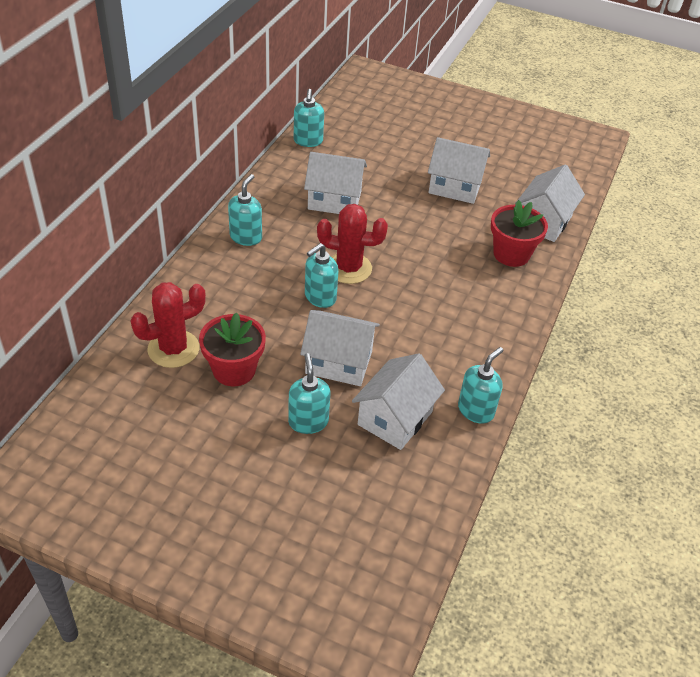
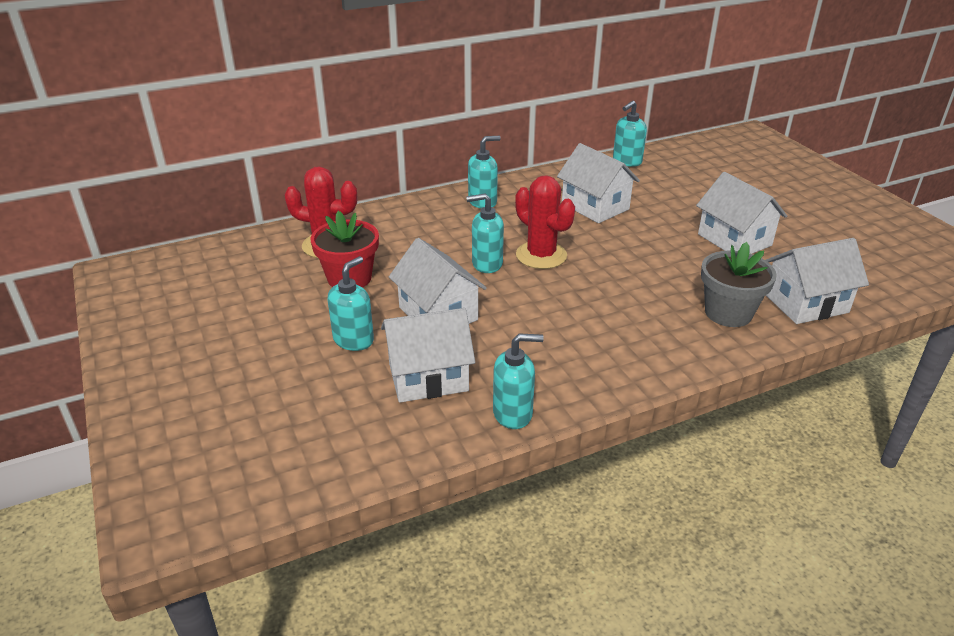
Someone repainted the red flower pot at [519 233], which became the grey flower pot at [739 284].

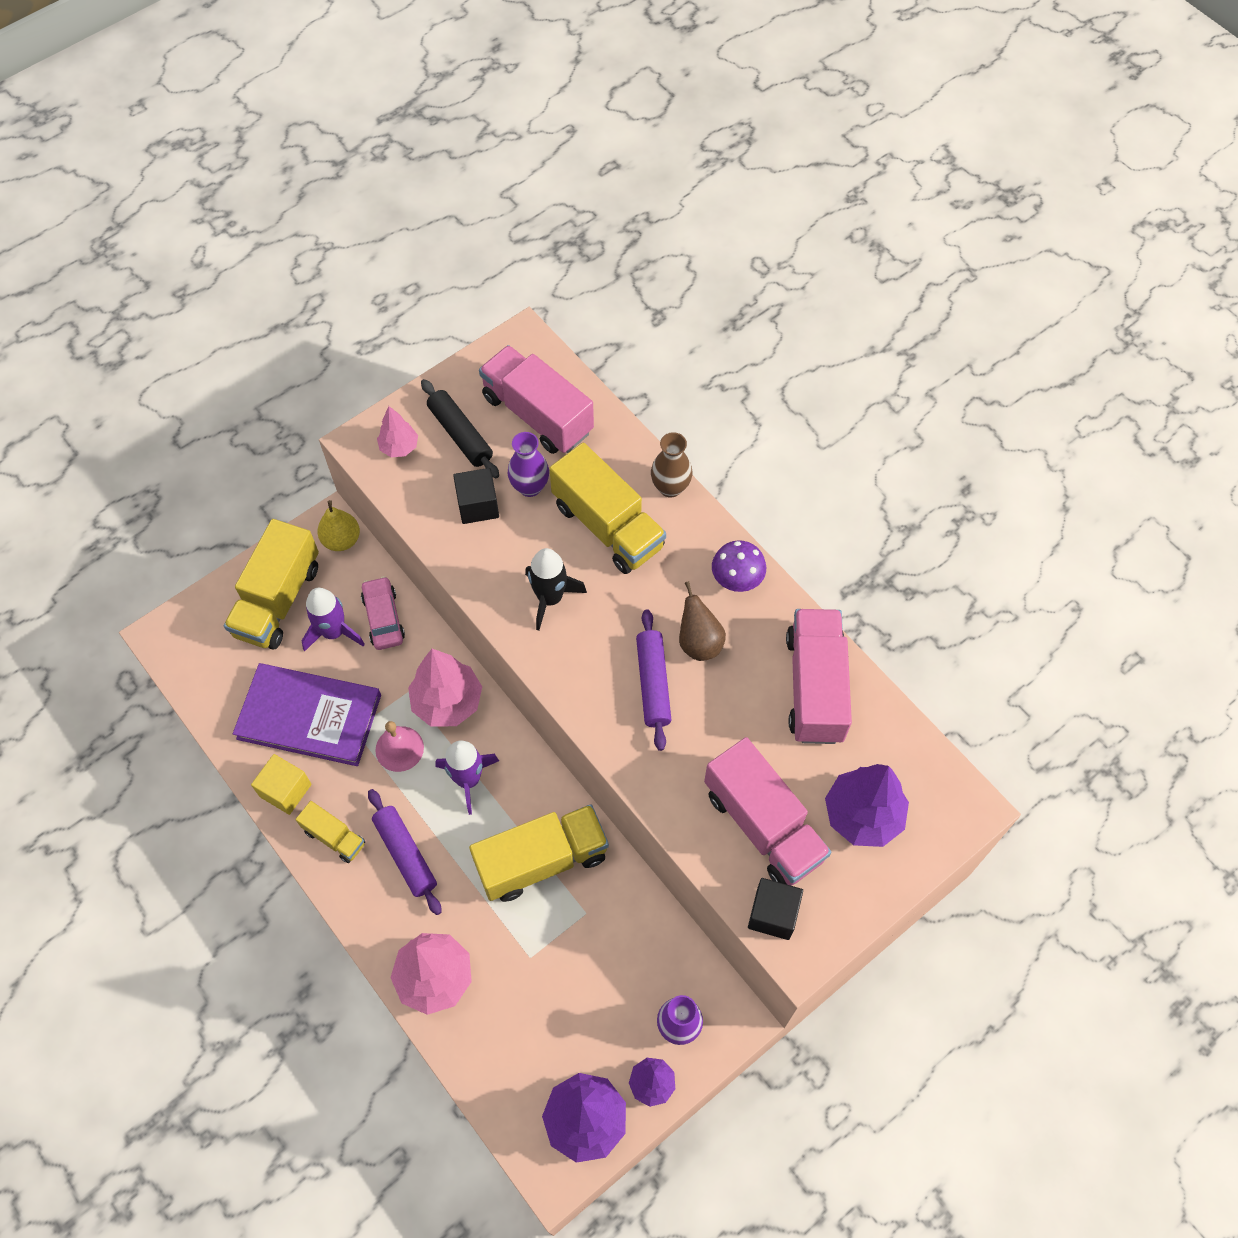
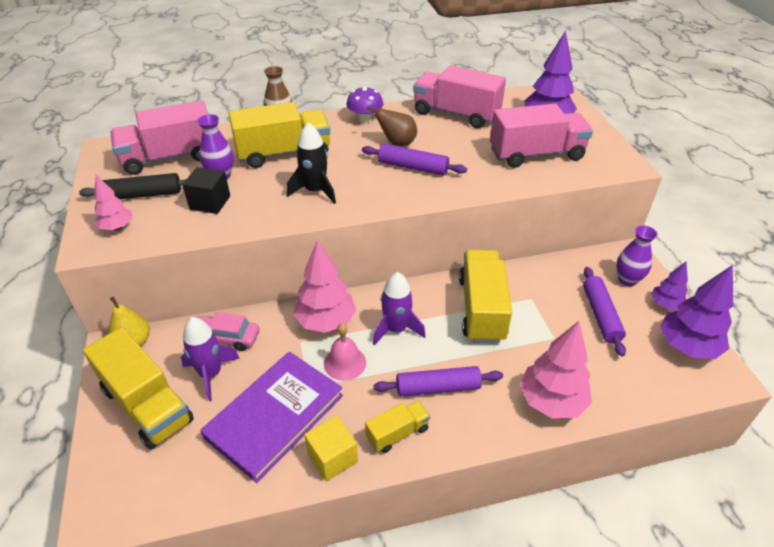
Someone took away the black cube at [775 909].
Someone put down the purple rolling pin at [604 311].

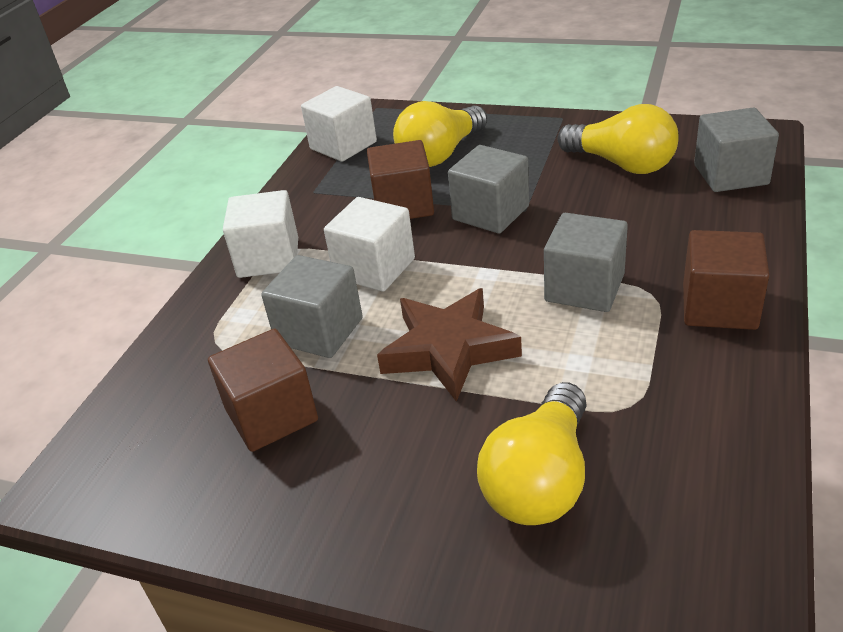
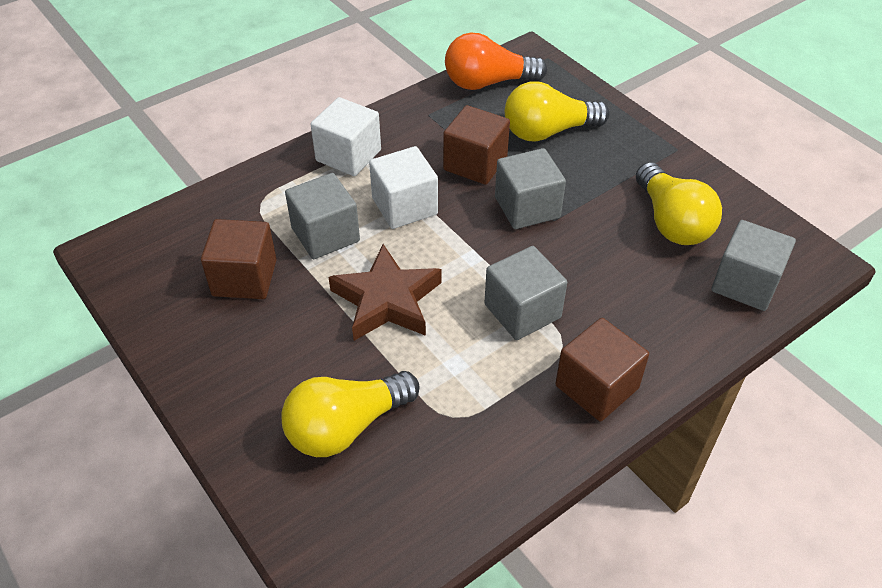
Someone swapped the white cube at [339 124] for the orange light bulb at [496 61].

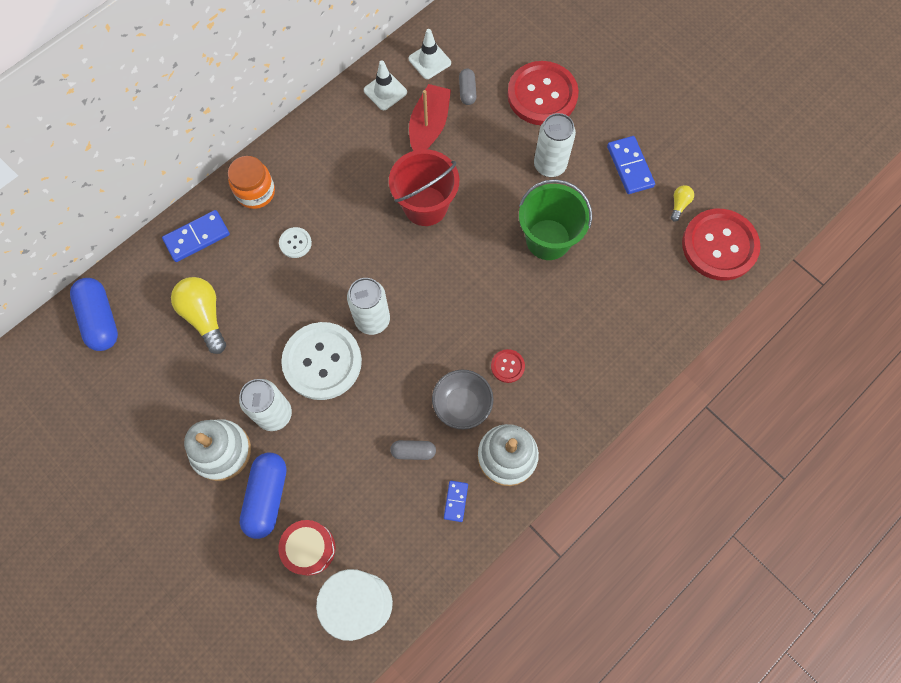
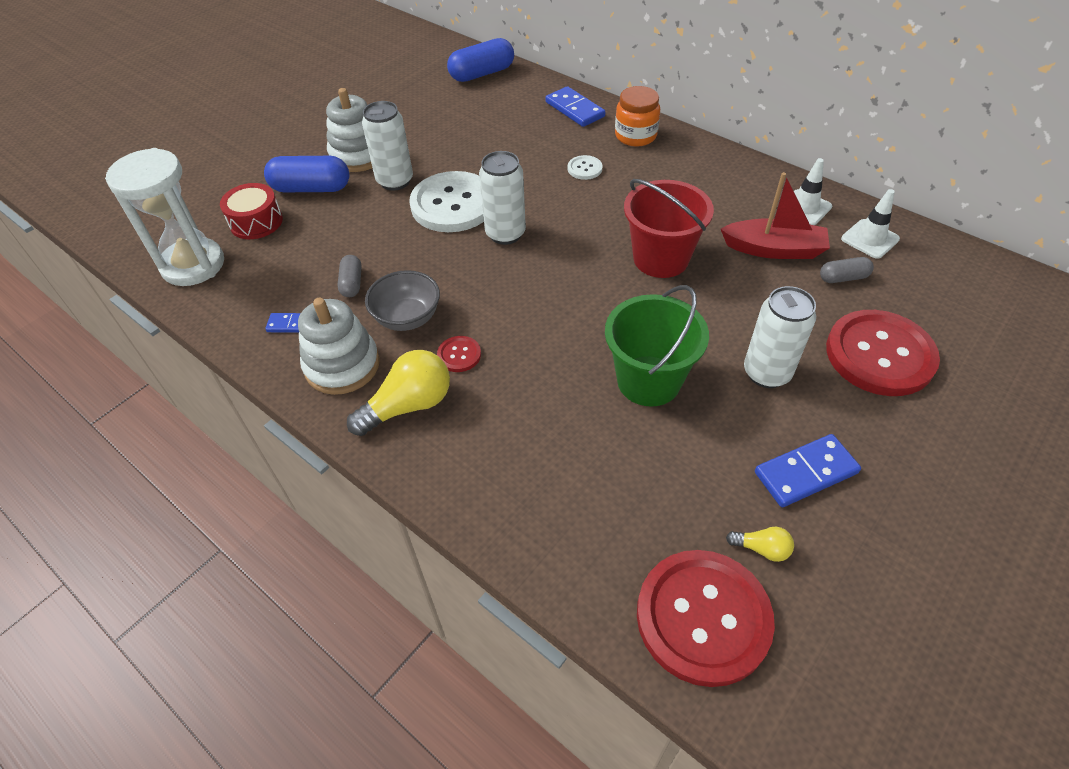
Someone carried the yellow light bulb from [198 315] to [398 393].

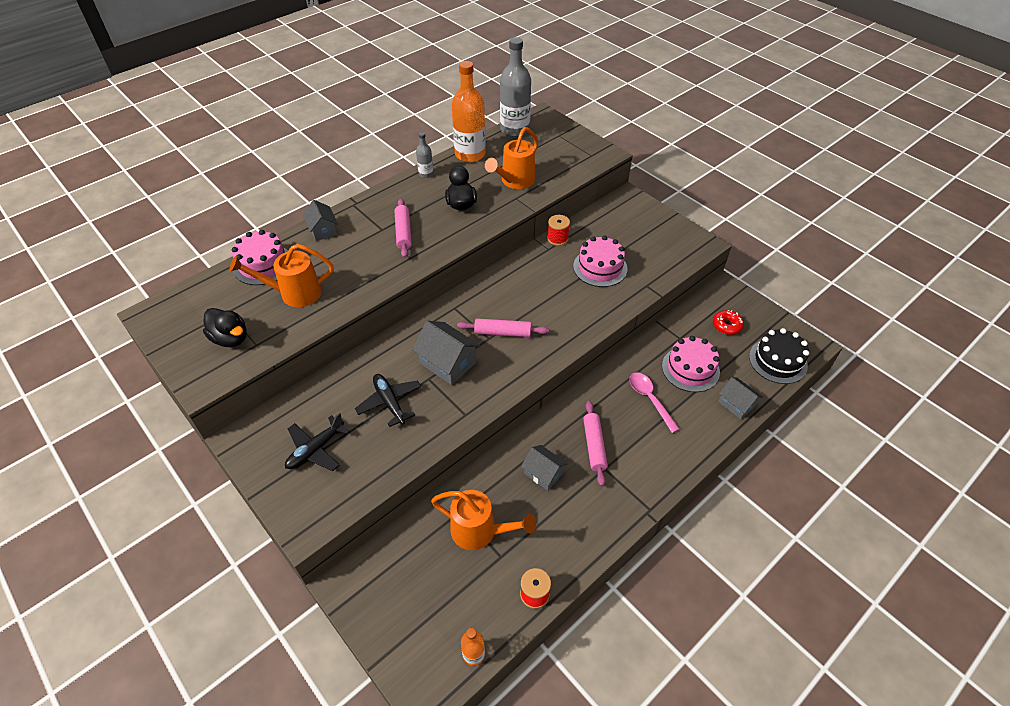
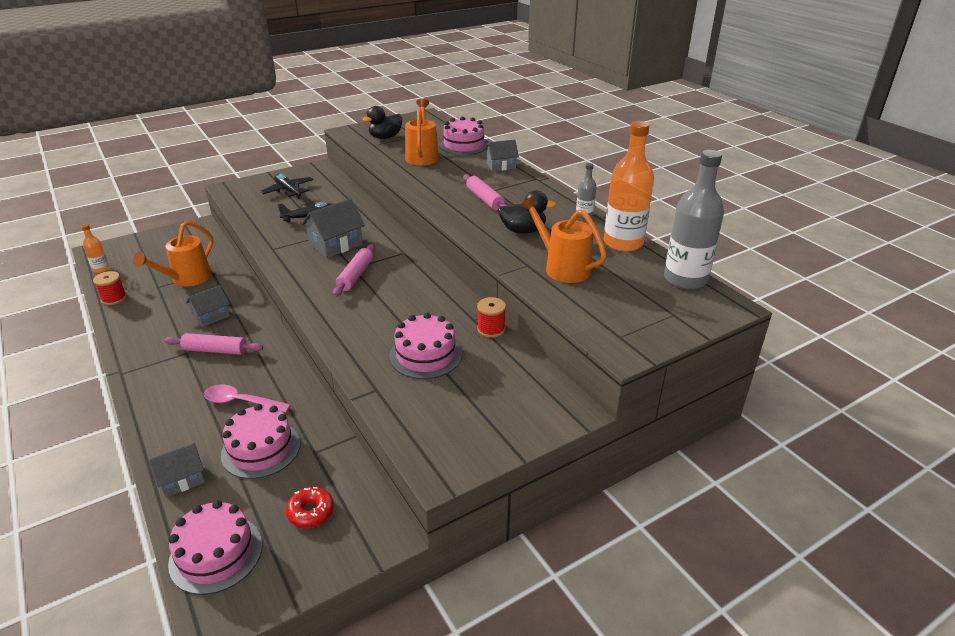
Someone repainted the black cake at [779 356], which became the pink cake at [215 547].
Someone rotated the pink rolling pin at [403 228] by 60 degrees clockwise.
Someone rotated the pink spoon at [654 402] by 150 degrees counterclockwise.

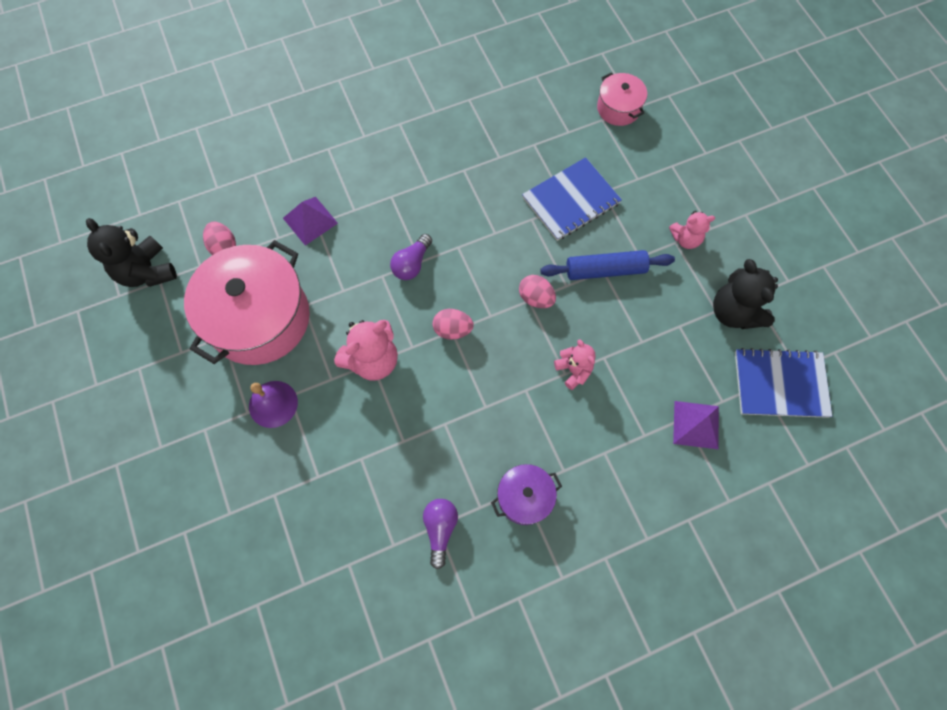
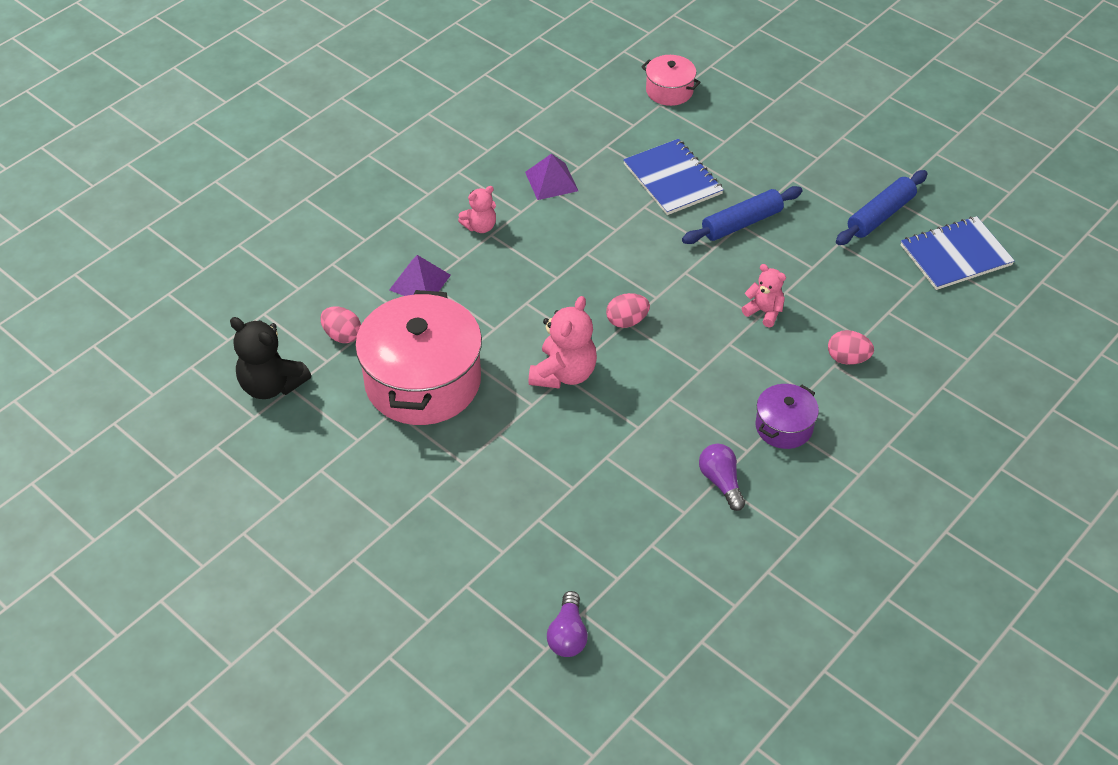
Someone took away the purple bell at [273 404].
Someone carried the purple light bulb from [411 257] to [567 624].
Someone carried the pink egg from [537 291] to [851 347].
Someone carried the pink teddy bear from [692 229] to [477 209].
Someone carried the purple pyramid from [696 425] to [551 176].
Someone swapped the black teddy bear at [745 294] for the blue rolling pin at [882 207].
Someone rotated the blue notebook at [572 199] by 60 degrees counterclockwise.

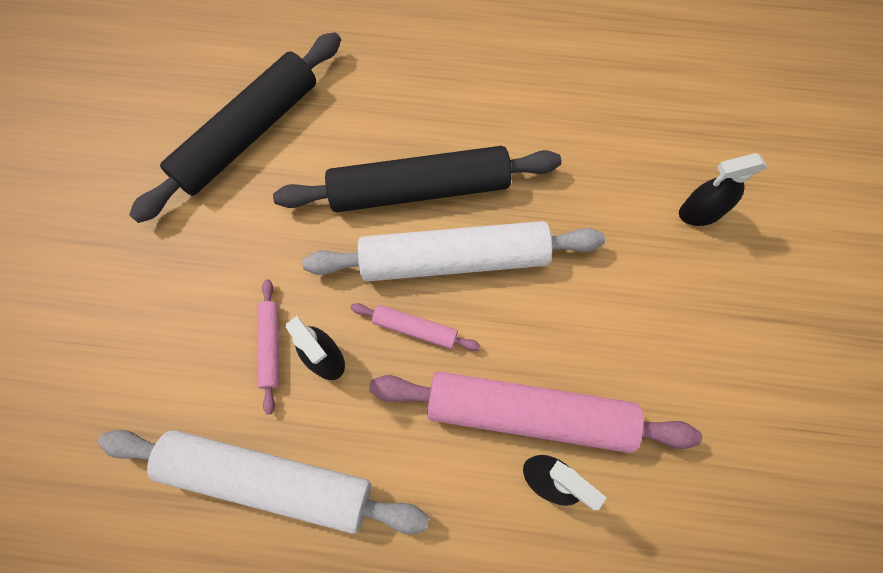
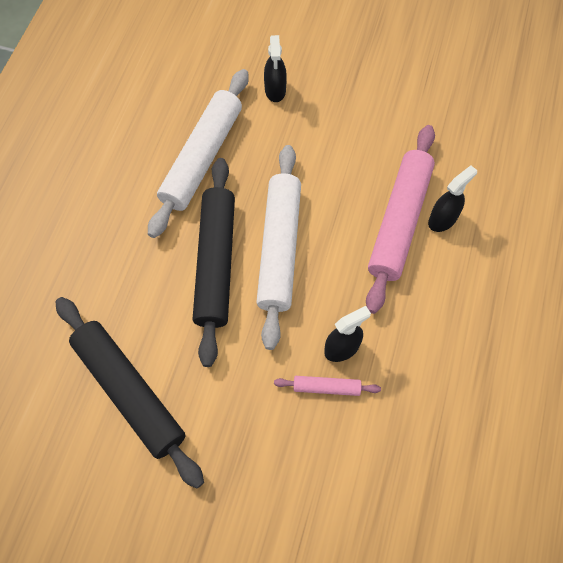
Someone took away the pink rolling pin at [416 327].
Someone carried the white rolling pin from [263 482] to [198 153].

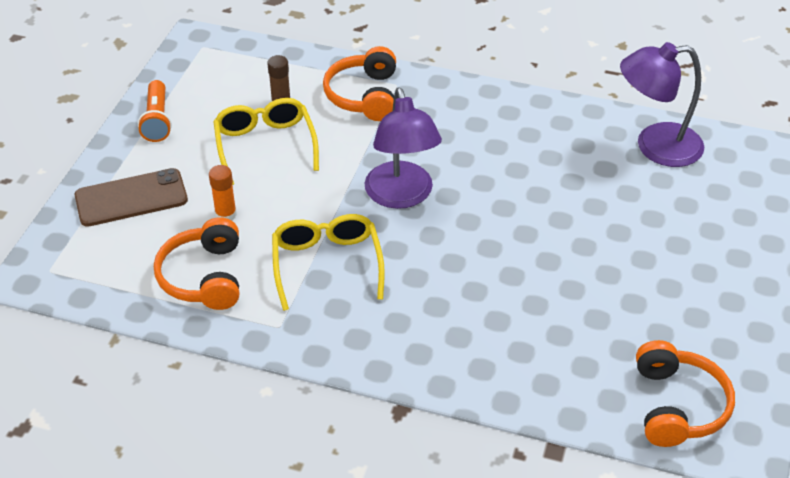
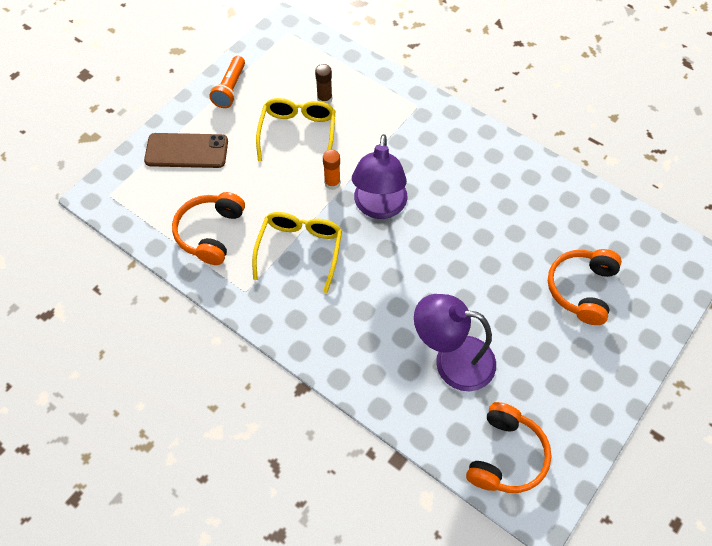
Someone carried the orange glue stick from [223 193] to [332 170].
Someone carried the orange headphones from [359 83] to [585 287].
Someone carried the purple lamp from [662 104] to [455 342].

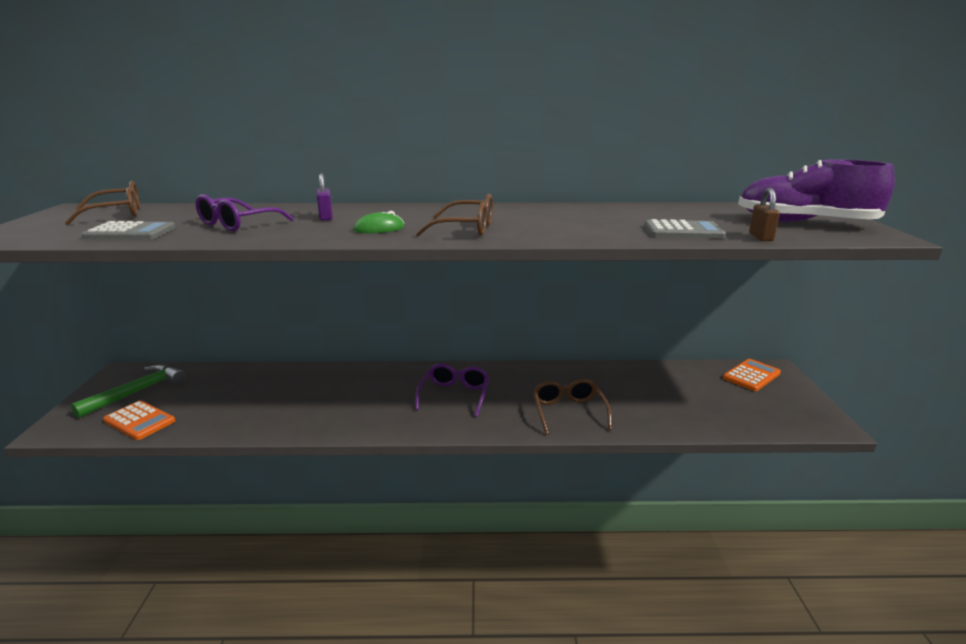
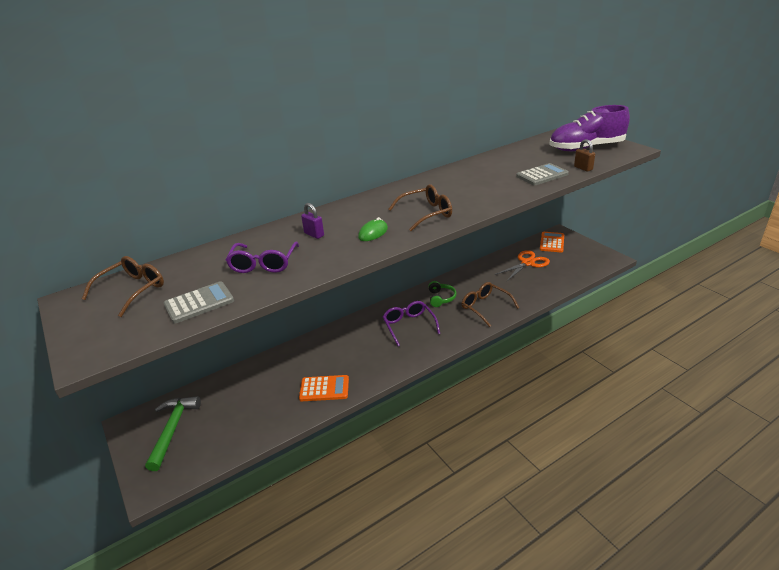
Someone put down the green headphones at [442 294].
Someone put down the orange scissors at [522 265].
Someone carried the orange calculator from [139 420] to [324 388].

